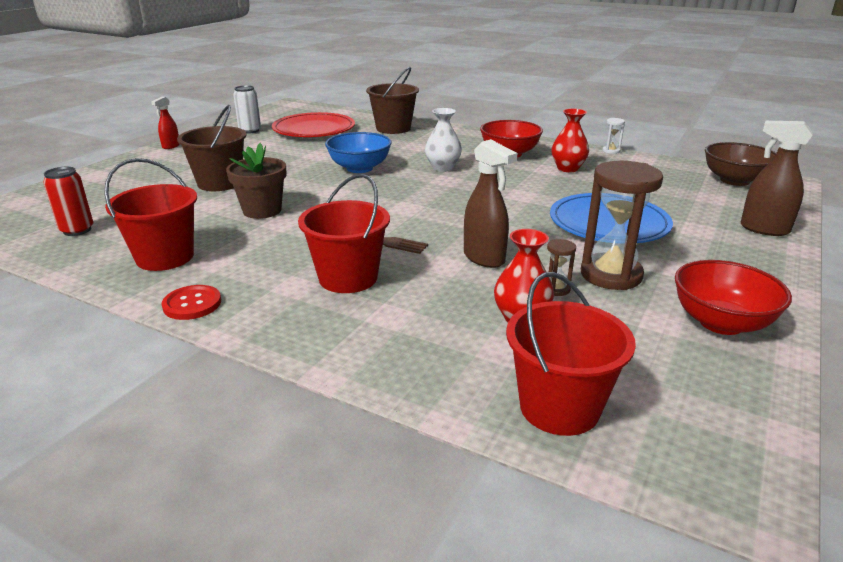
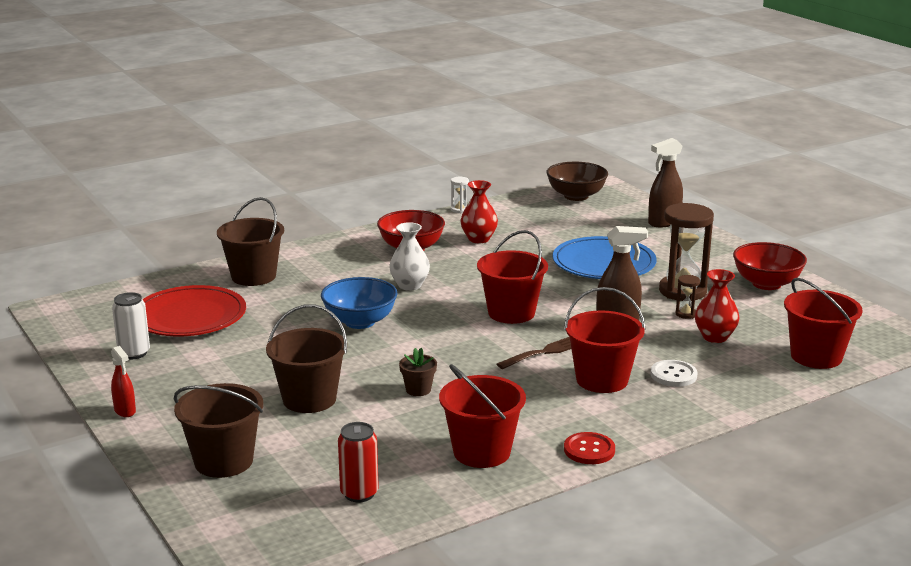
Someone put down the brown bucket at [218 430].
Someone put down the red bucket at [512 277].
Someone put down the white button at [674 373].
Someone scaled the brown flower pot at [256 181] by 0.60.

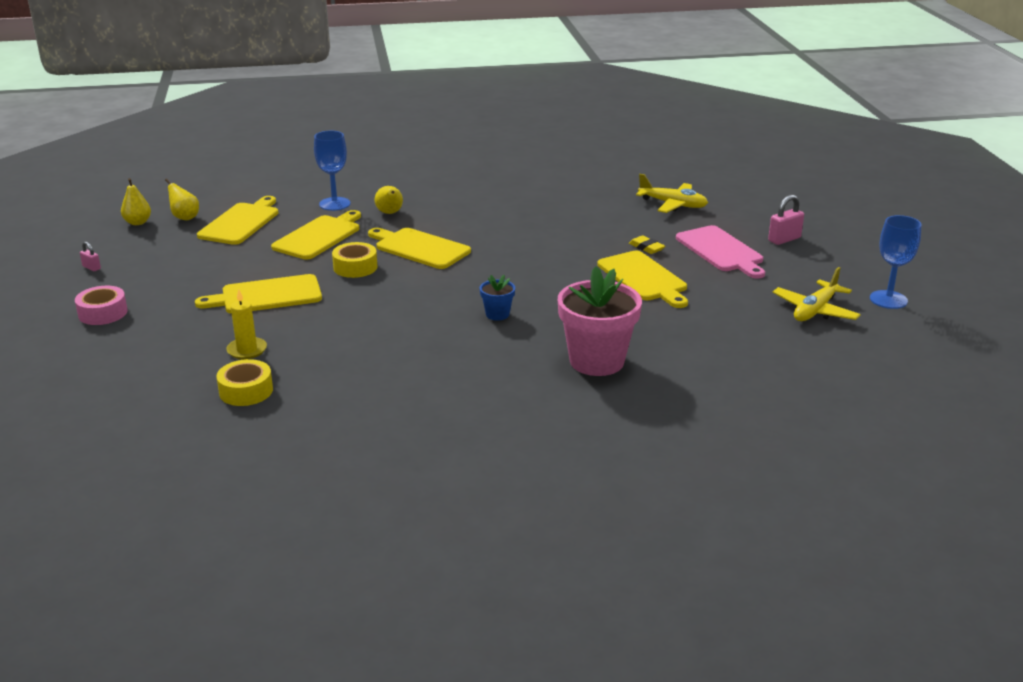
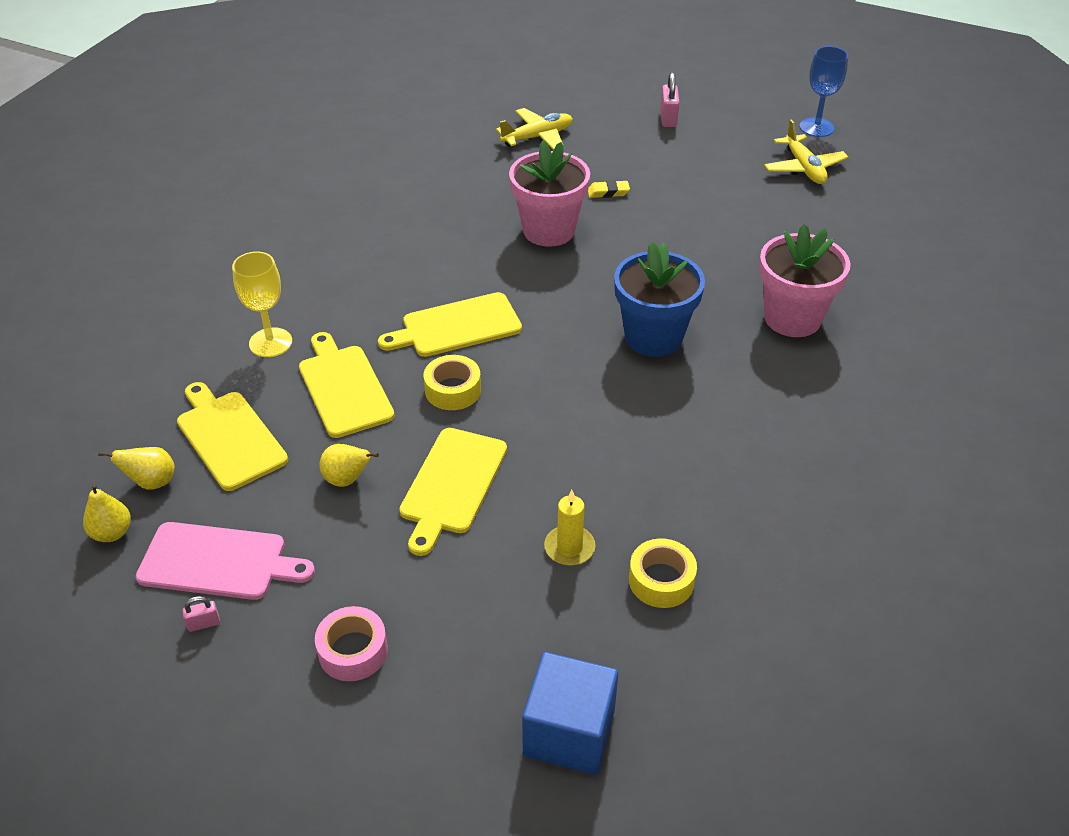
Someone took away the yellow cutting board at [642 279].
Someone put down the pink flower pot at [549 193].
Someone put down the blue cube at [570 713].
Someone carried the yellow pear from [389 200] to [349 465].
Someone carried the pink cutting board from [720 252] to [225 561].
Someone repainted the blue goblet at [332 171], which became the yellow goblet at [262 304].
Someone scaled the blue flower pot at [497 298] by 2.16.

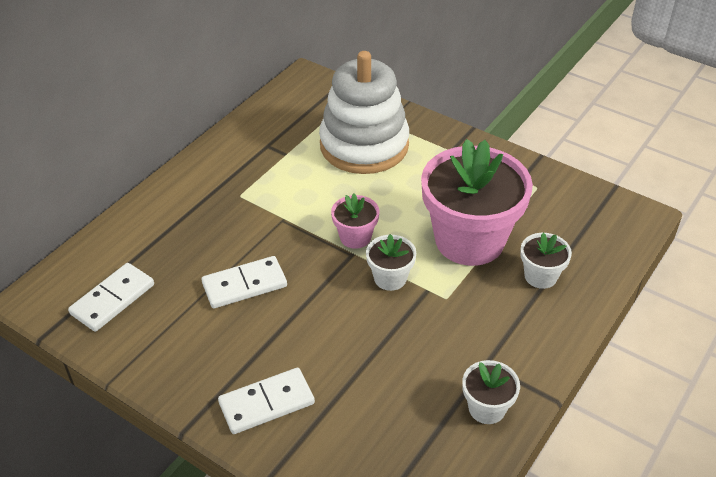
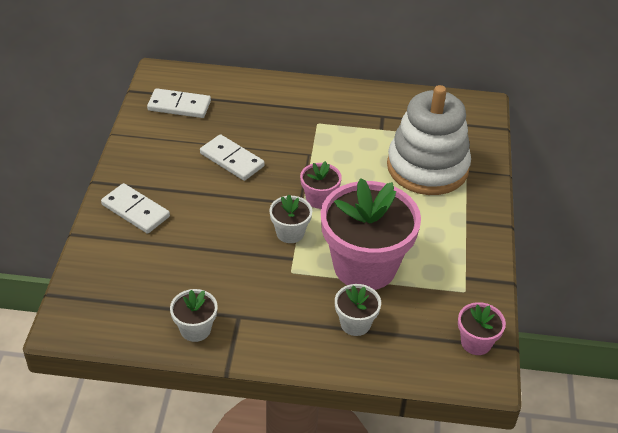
Someone put down the pink flower pot at [482 328].

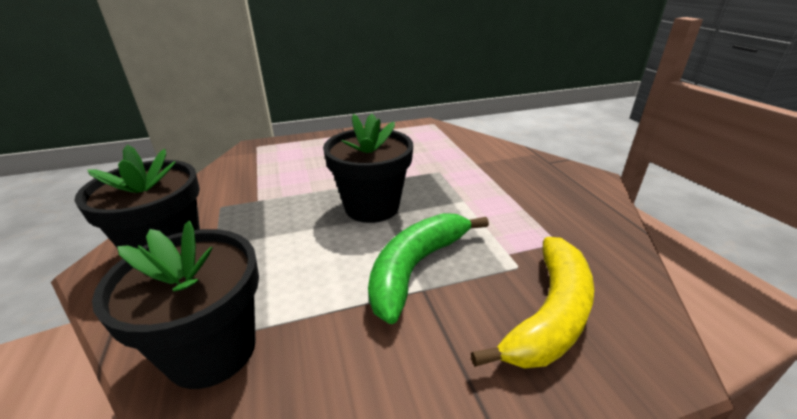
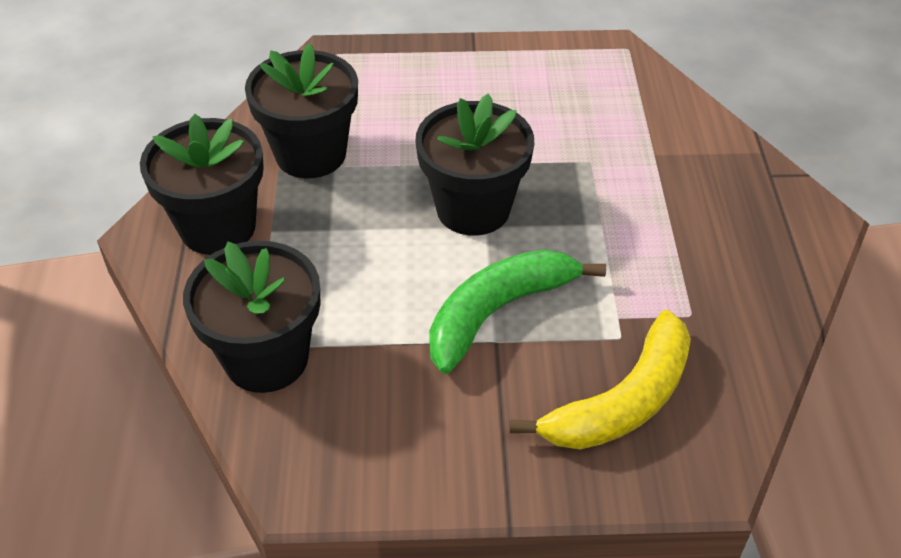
Someone put down the black flower pot at [301 110].

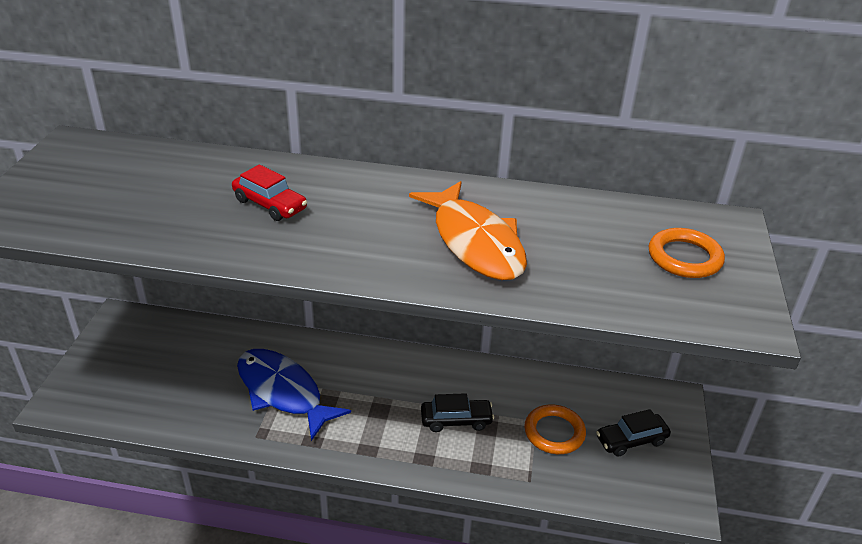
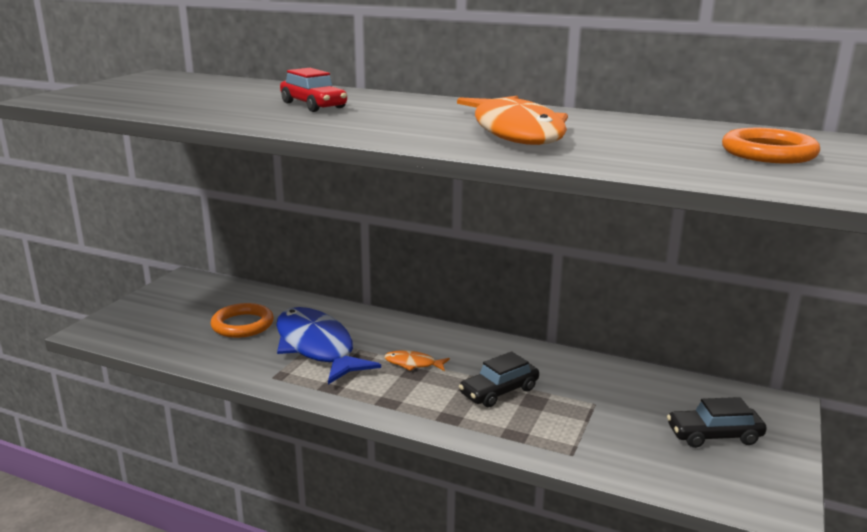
Someone put down the orange fish at [417 360].
Someone carried the orange ring from [555 429] to [242 320].
Someone rotated the black car at [457 412] by 135 degrees clockwise.

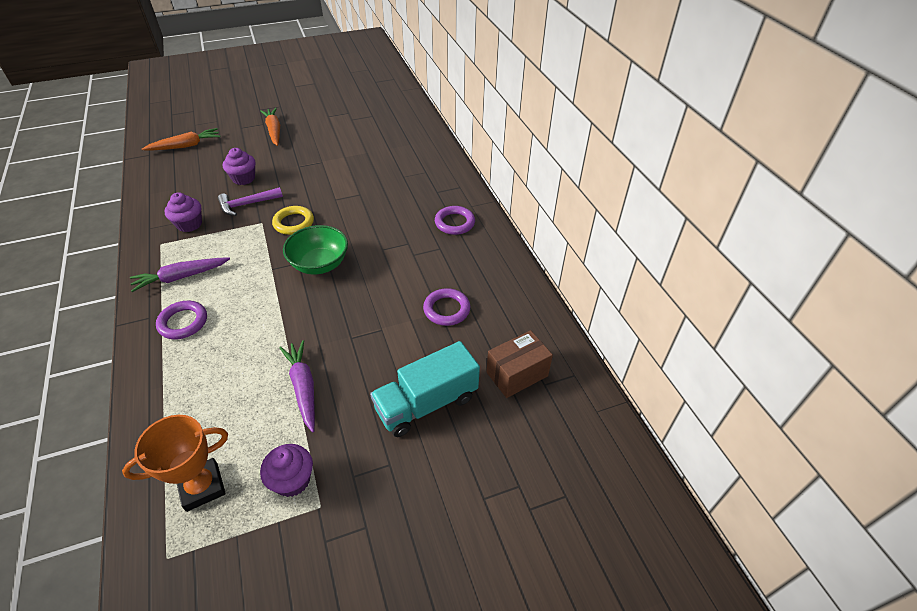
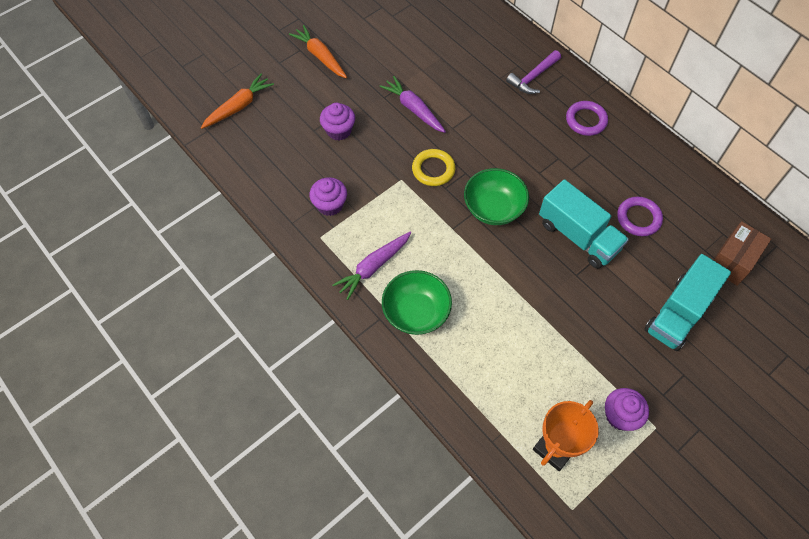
Someone put down the turquoise truck at [584 224].
Someone carried the purple hammer from [250 201] to [533 72].
Someone carried the purple carrot from [297 386] to [413 104].
Someone swapped the purple ring at [181 320] for the green bowl at [417 302].

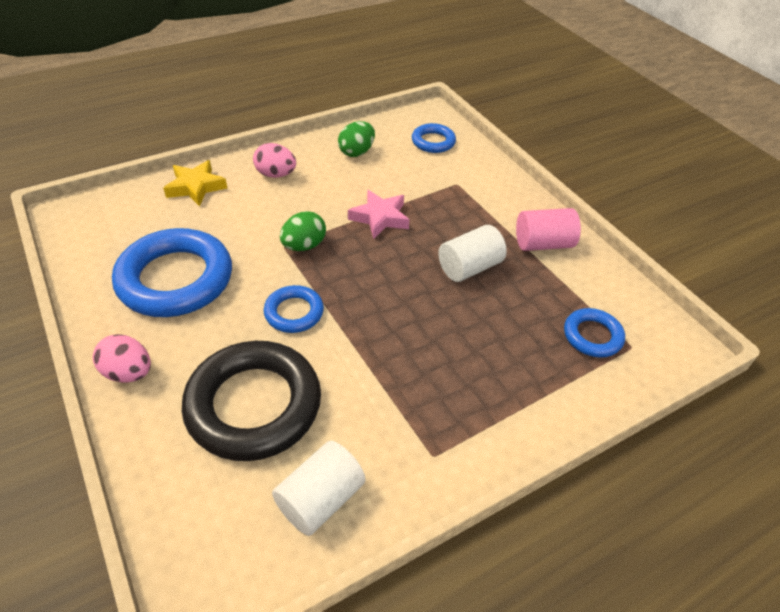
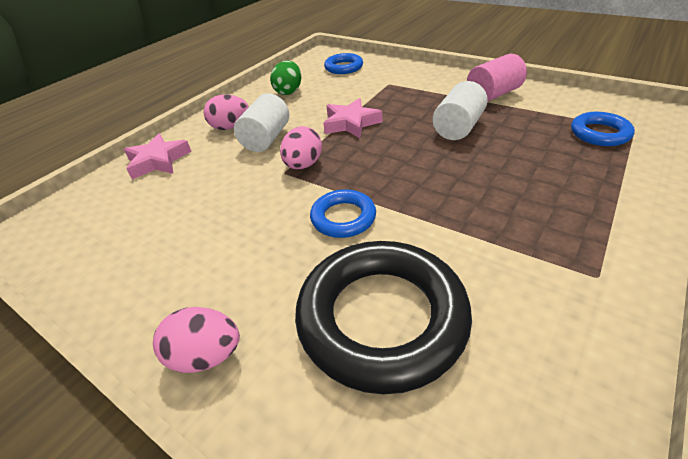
Someone took away the blue ring at [172 272].
Someone carried the white cylinder from [319 488] to [261 122].
Someone repainted the yellow star at [195 183], which became the pink star at [158 156].
Someone repainted the green egg at [303 231], which became the pink egg at [301 147].

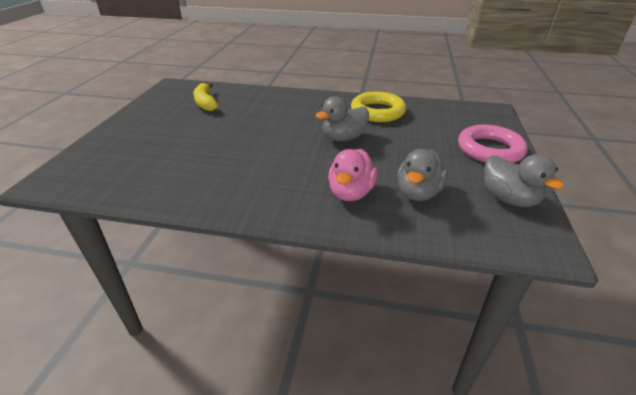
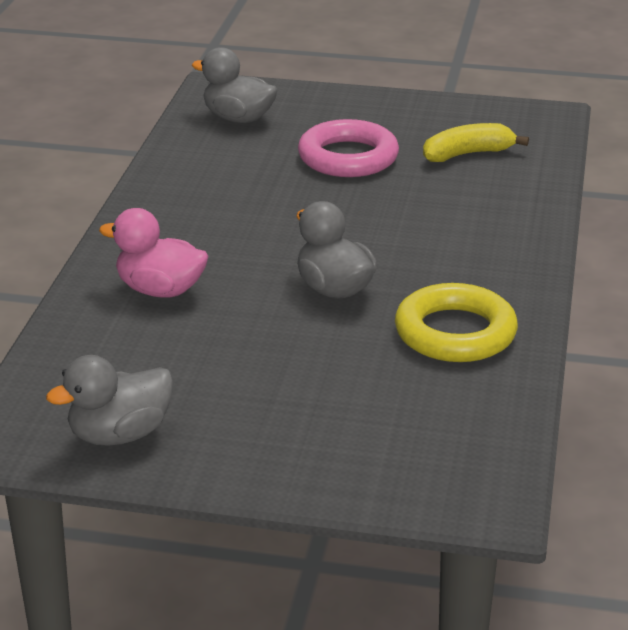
Someone carried the grey duck from [422 175] to [235 85].
Someone carried the pink ring from [493 143] to [348 148].

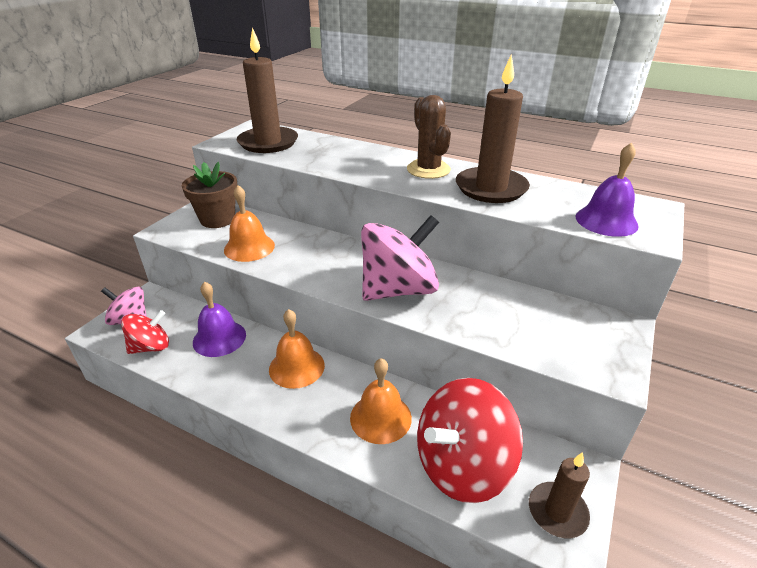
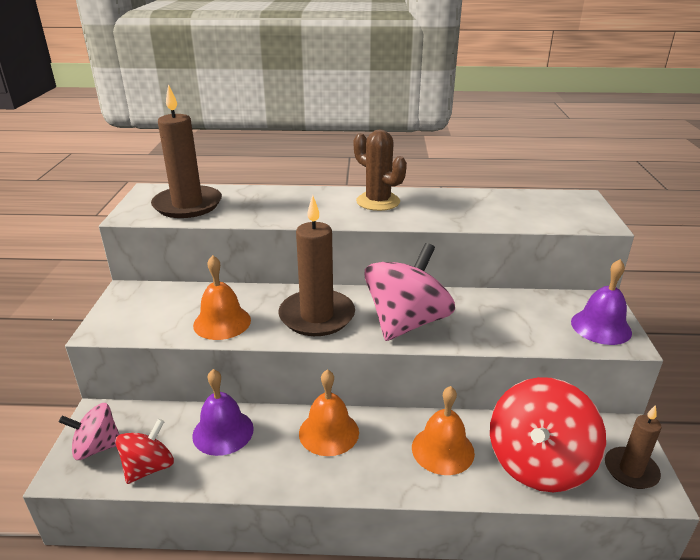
Someone took away the brown flower pot at [209 195].
Someone carried the brown candle from [493 128] to [316 265].
Someone carried the purple bell from [607 189] to [601 302].

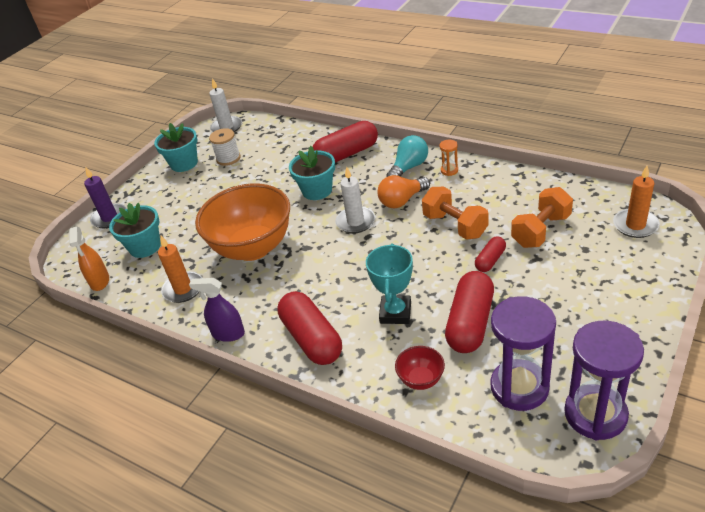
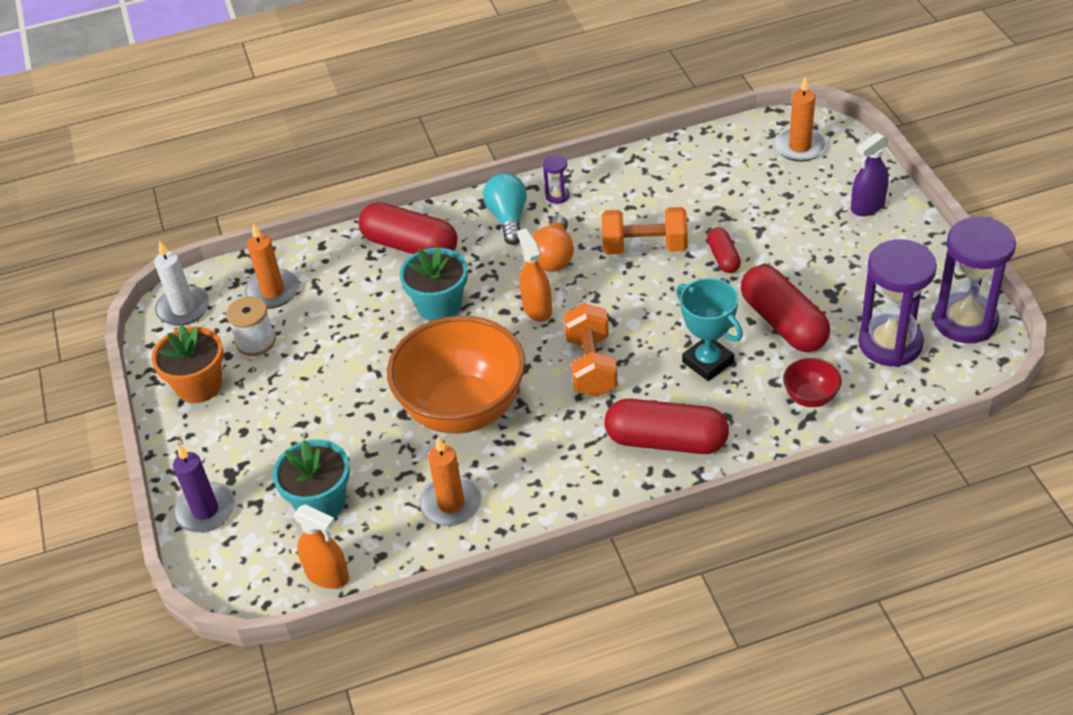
Someone put down the orange candle at [272 265].
Someone carried the purple spray bottle from [217 310] to [870 174].
Someone carried the orange dumbbell from [542 217] to [591 350].
Someone swapped the white candle at [355 200] for the orange spray bottle at [534 275].
Someone repainted the turquoise flower pot at [176 147], which became the orange flower pot at [187 364].
Someone repainted the orange hourglass at [448 158], which became the purple hourglass at [556 179].
Someone rotated the red capsule at [345 142] by 75 degrees counterclockwise.

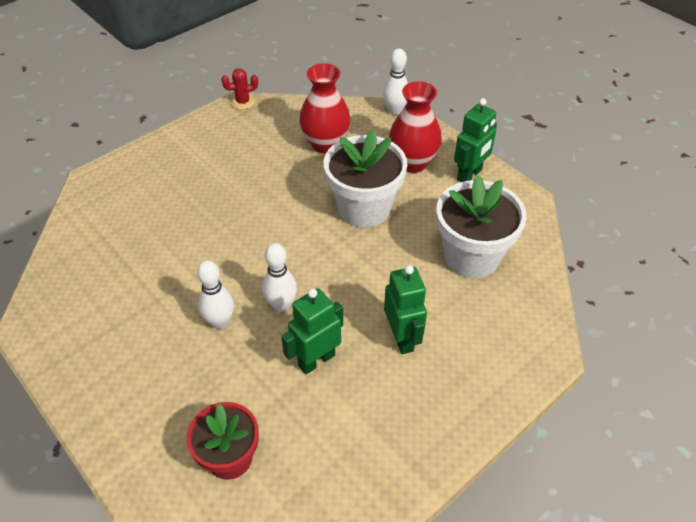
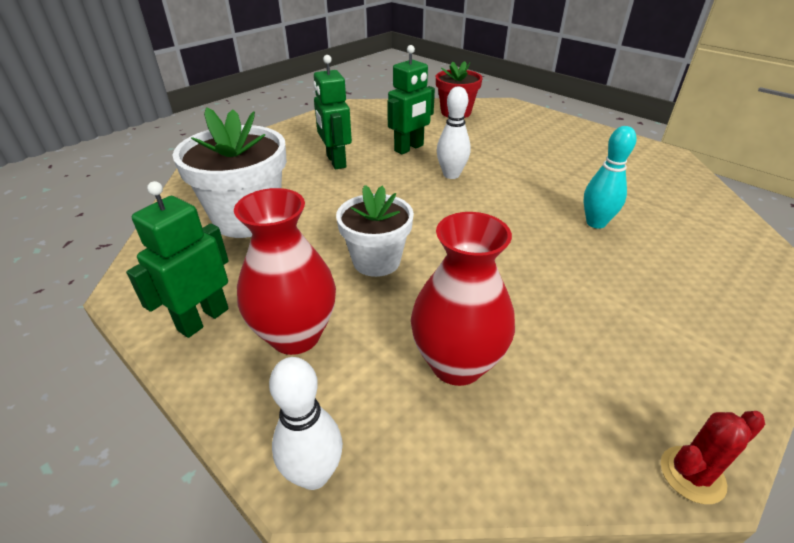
Someone took away the white bowling pin at [215 294].
Someone put down the turquoise bowling pin at [610 177].
Someone scaled the white flower pot at [366 179] by 0.65.

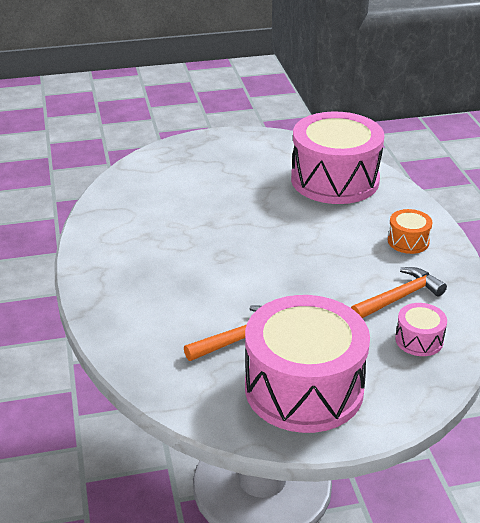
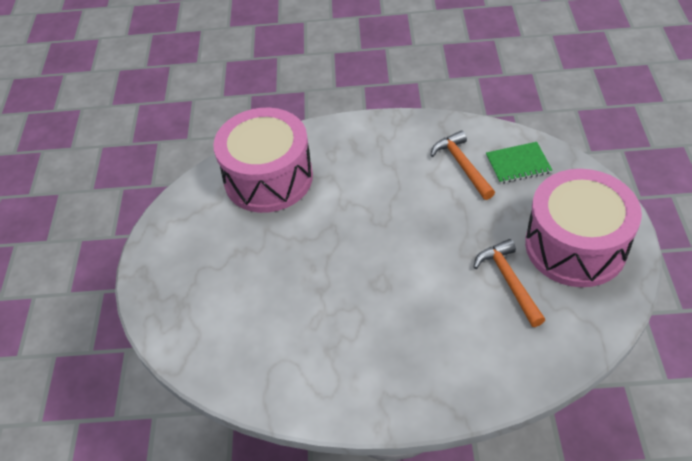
Someone took away the orange drum at [410 231].
Someone swapped the pink drum at [421 329] for the green notebook at [519 163].

